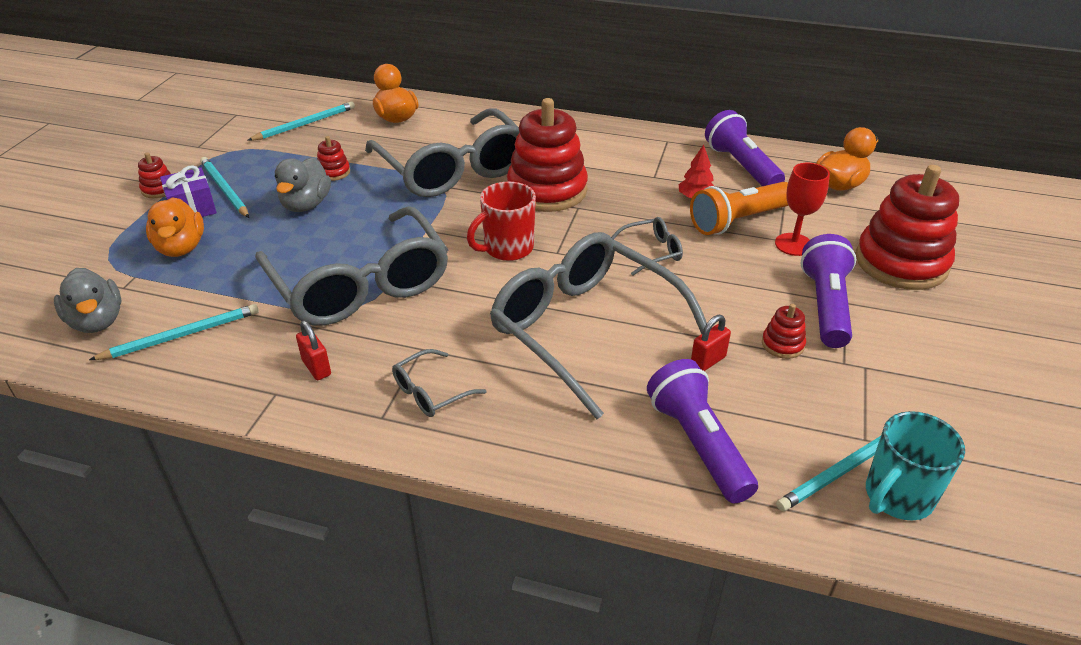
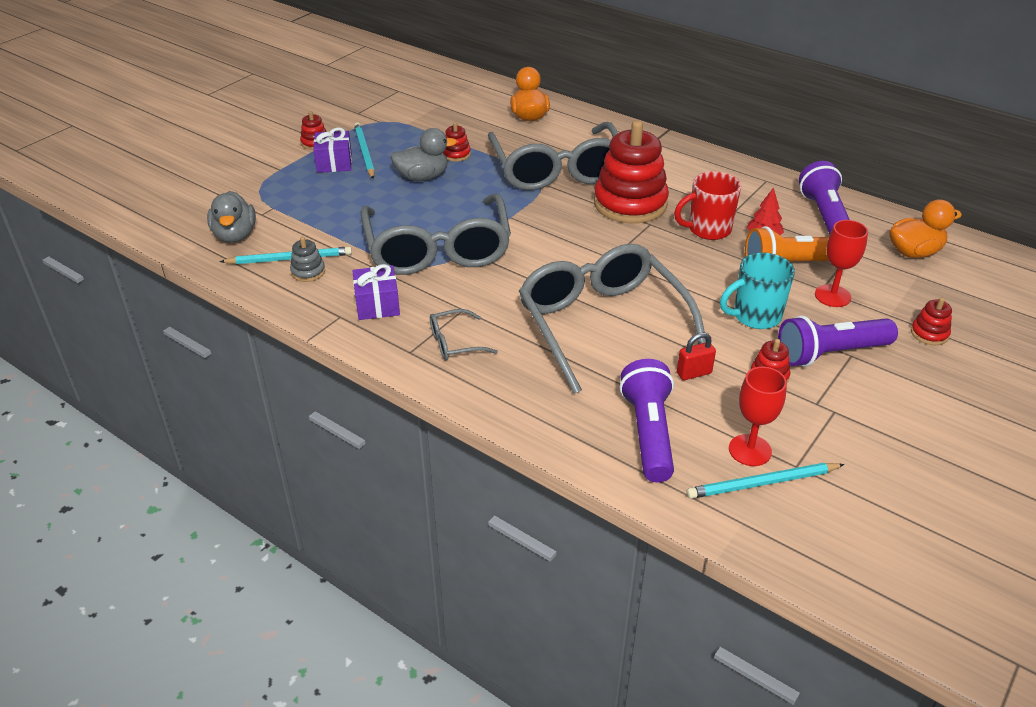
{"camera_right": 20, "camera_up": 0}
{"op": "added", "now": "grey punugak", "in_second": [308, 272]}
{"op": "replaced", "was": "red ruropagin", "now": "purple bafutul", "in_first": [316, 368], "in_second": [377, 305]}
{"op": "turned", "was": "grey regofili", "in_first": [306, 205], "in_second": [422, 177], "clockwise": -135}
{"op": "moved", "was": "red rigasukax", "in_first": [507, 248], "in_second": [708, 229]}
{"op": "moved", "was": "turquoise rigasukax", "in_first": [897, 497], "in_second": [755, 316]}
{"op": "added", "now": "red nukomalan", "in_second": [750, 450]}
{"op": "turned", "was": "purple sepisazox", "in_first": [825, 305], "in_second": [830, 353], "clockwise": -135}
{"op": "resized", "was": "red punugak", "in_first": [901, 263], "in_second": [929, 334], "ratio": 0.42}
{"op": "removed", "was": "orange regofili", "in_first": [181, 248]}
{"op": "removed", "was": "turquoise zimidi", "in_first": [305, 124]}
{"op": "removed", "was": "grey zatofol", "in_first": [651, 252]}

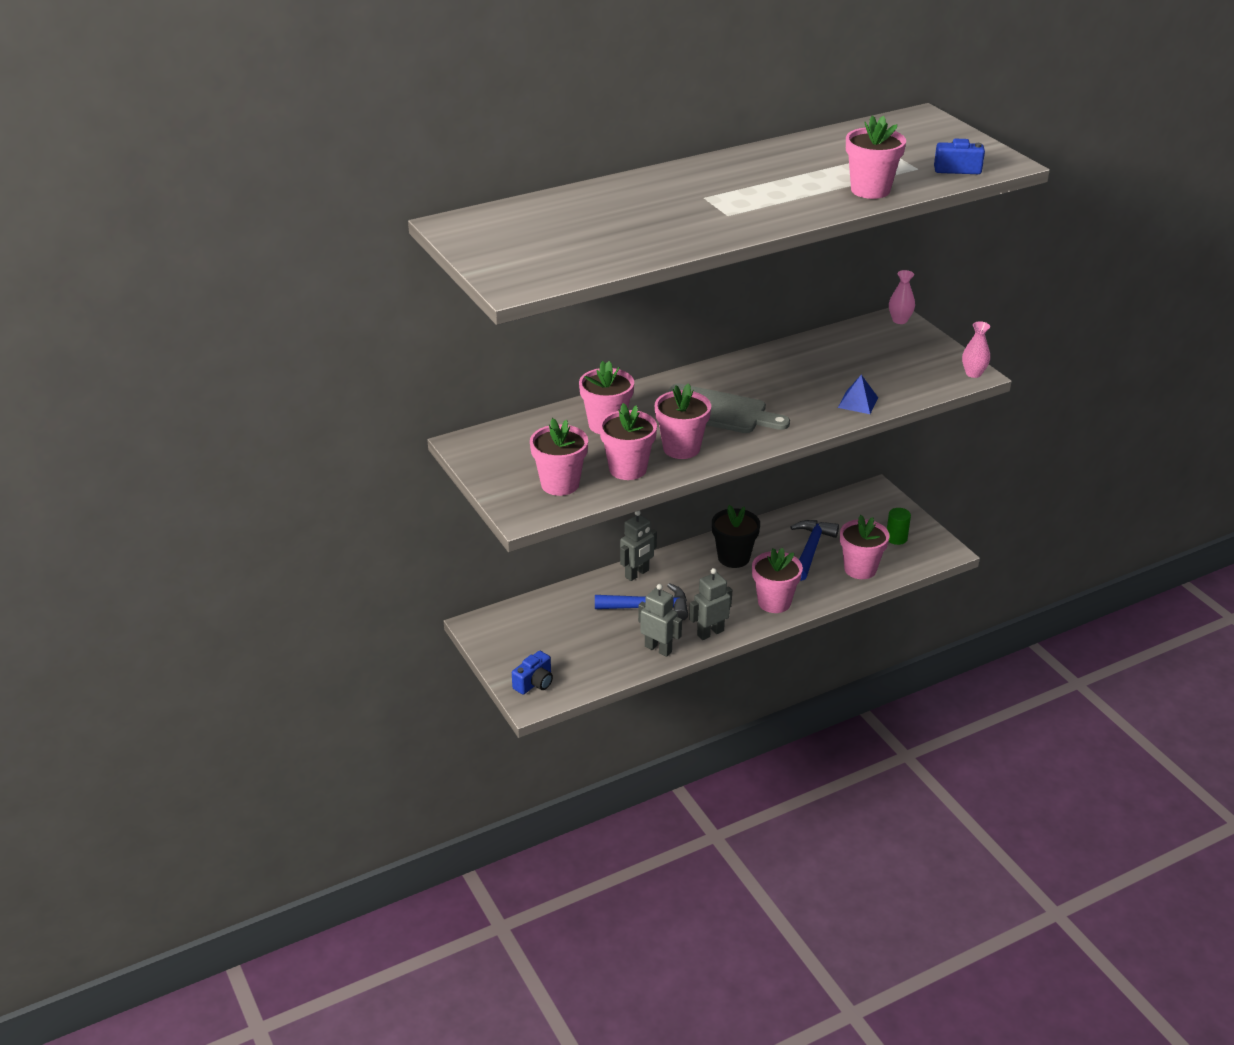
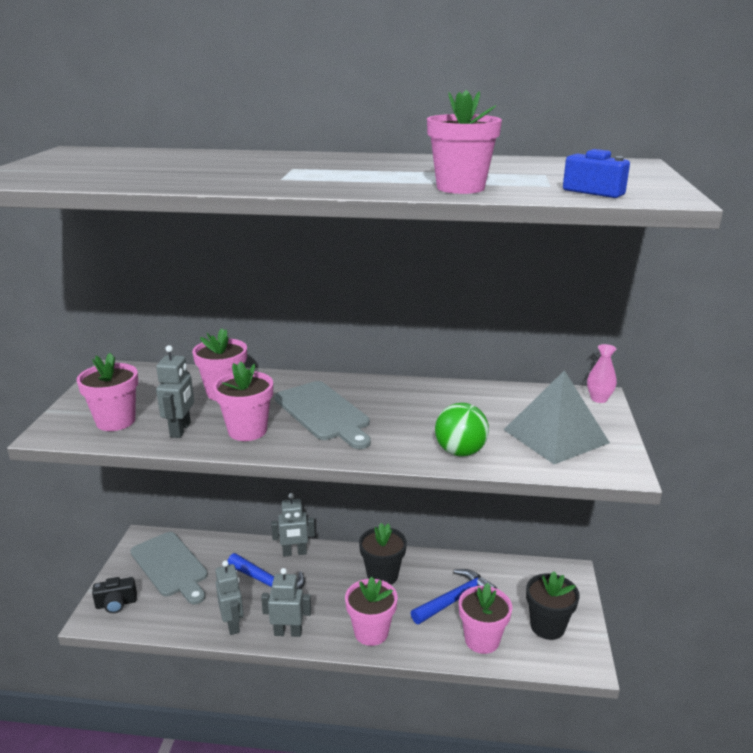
{"camera_right": 35, "camera_up": -10}
{"op": "recoloured", "was": "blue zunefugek", "now": "black zunefugek", "in_first": [534, 683], "in_second": [116, 604]}
{"op": "added", "now": "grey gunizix", "in_second": [171, 566]}
{"op": "replaced", "was": "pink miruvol", "now": "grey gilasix", "in_first": [627, 469], "in_second": [181, 430]}
{"op": "replaced", "was": "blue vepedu", "now": "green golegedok", "in_first": [858, 402], "in_second": [460, 452]}
{"op": "added", "now": "grey vepedu", "in_second": [555, 436]}
{"op": "replaced", "was": "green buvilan", "now": "black miruvol", "in_first": [896, 538], "in_second": [547, 626]}
{"op": "removed", "was": "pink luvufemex", "in_first": [973, 373]}

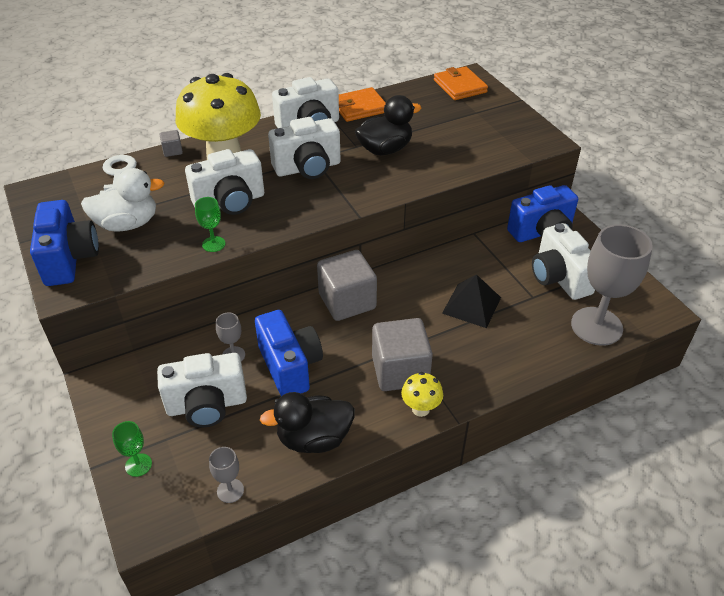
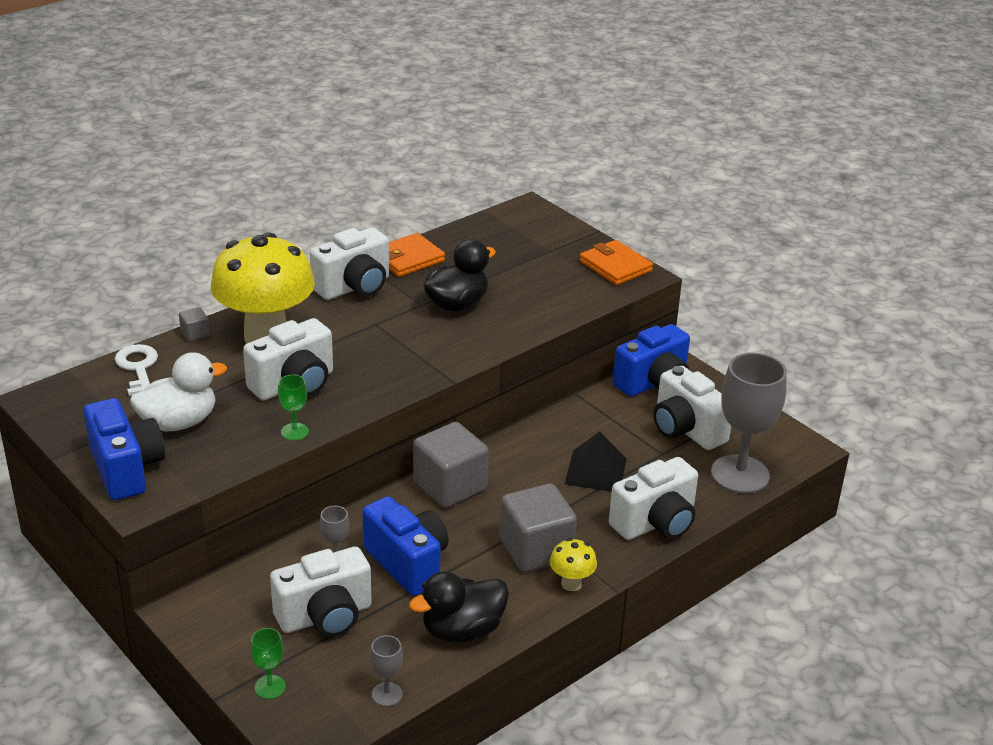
{"camera_right": -15, "camera_up": -10}
{"op": "moved", "was": "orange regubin", "in_first": [460, 86], "in_second": [615, 266]}
{"op": "moved", "was": "white zunefugek", "in_first": [307, 168], "in_second": [655, 523]}

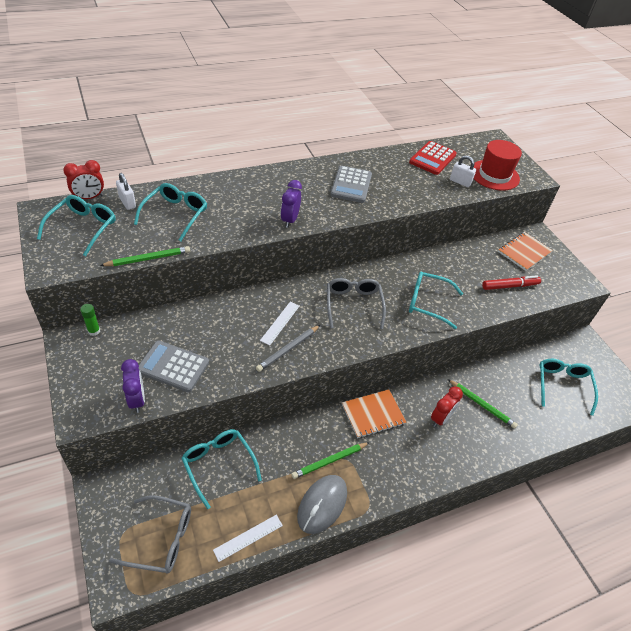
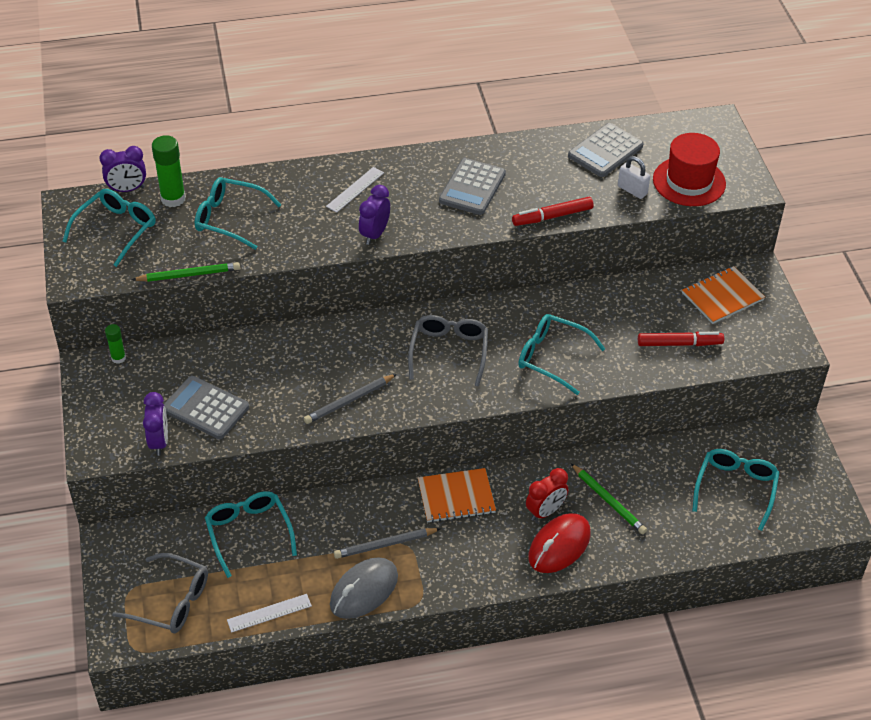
{"camera_right": 15, "camera_up": 0}
{"op": "recoloured", "was": "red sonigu", "now": "purple sonigu", "in_first": [89, 198], "in_second": [127, 189]}
{"op": "replaced", "was": "white ruropagin", "now": "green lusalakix", "in_first": [127, 202], "in_second": [173, 199]}
{"op": "turned", "was": "turquoise zatofol", "in_first": [175, 215], "in_second": [230, 219], "clockwise": -105}
{"op": "moved", "was": "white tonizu", "in_first": [280, 323], "in_second": [355, 189]}
{"op": "recoloured", "was": "green zimidi", "now": "grey zimidi", "in_first": [329, 461], "in_second": [385, 545]}
{"op": "added", "now": "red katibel", "in_second": [552, 216]}
{"op": "added", "now": "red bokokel", "in_second": [559, 546]}
{"op": "recoloured", "was": "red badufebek", "now": "grey badufebek", "in_first": [432, 158], "in_second": [605, 151]}

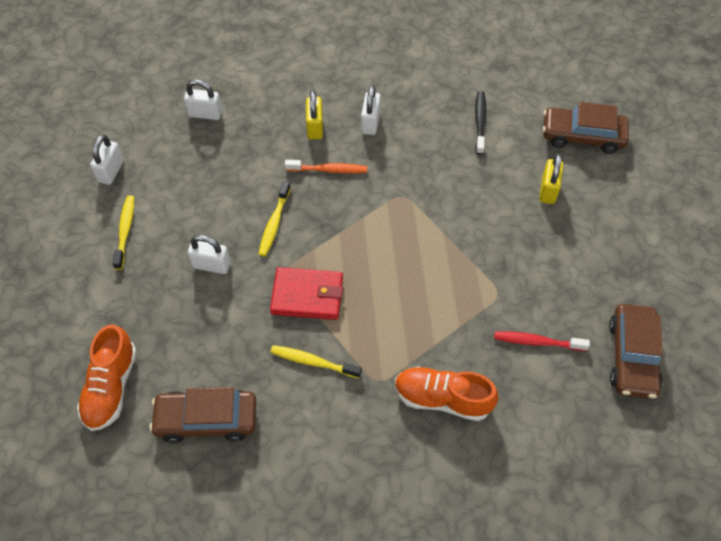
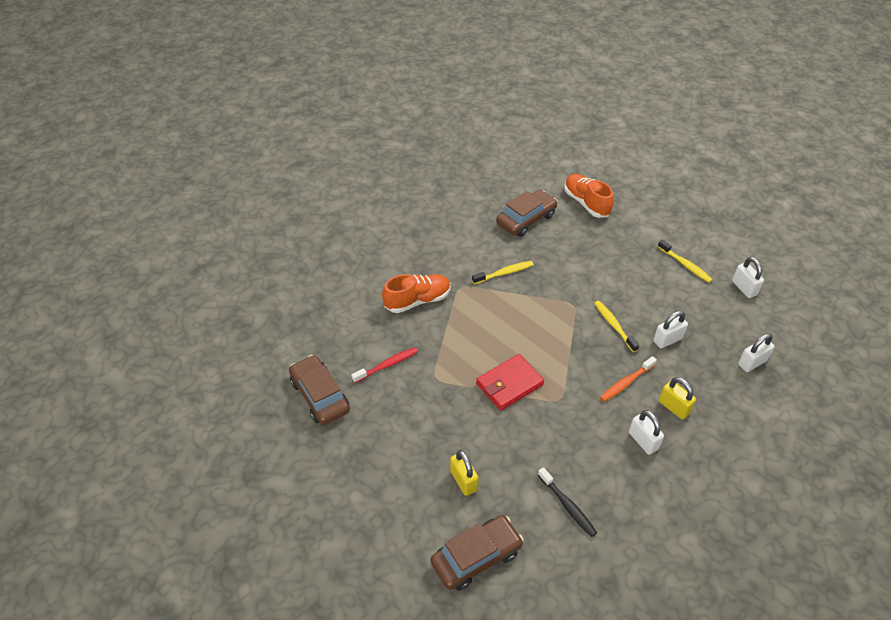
{"camera_right": 140, "camera_up": -10}
{"op": "moved", "was": "red regubin", "in_first": [307, 295], "in_second": [509, 384]}
{"op": "moved", "was": "white ruropagin", "in_first": [211, 265], "in_second": [667, 340]}

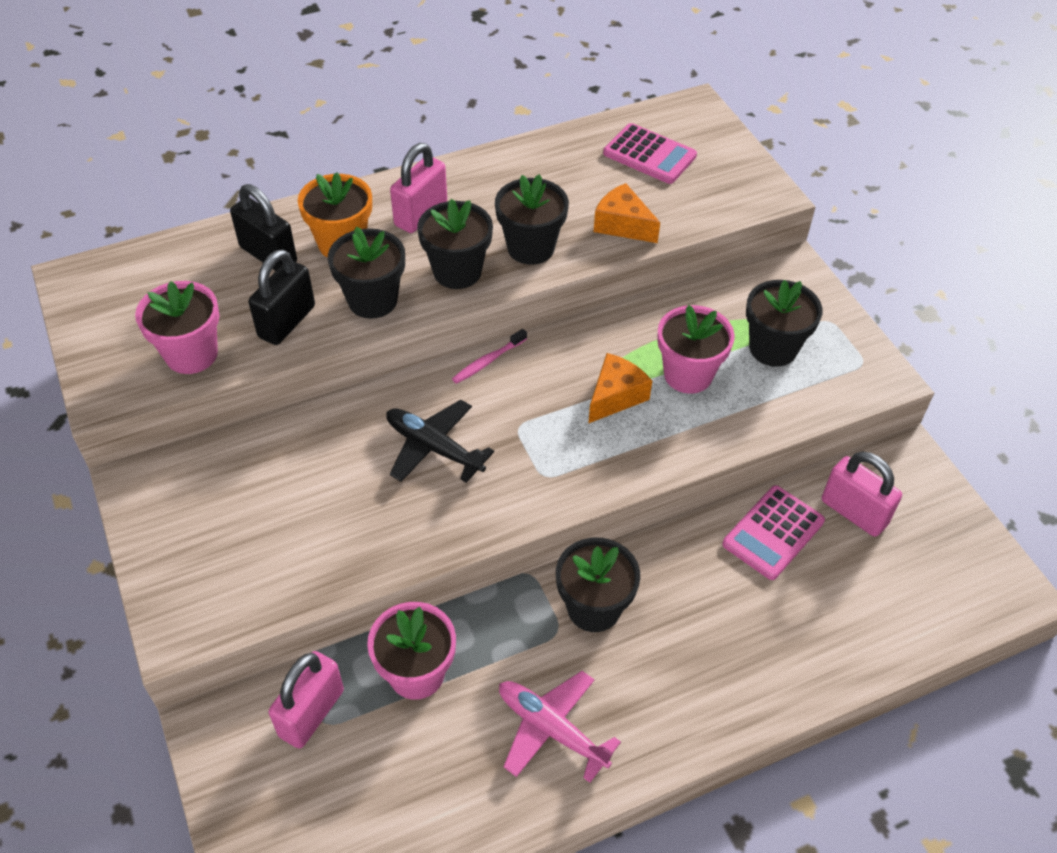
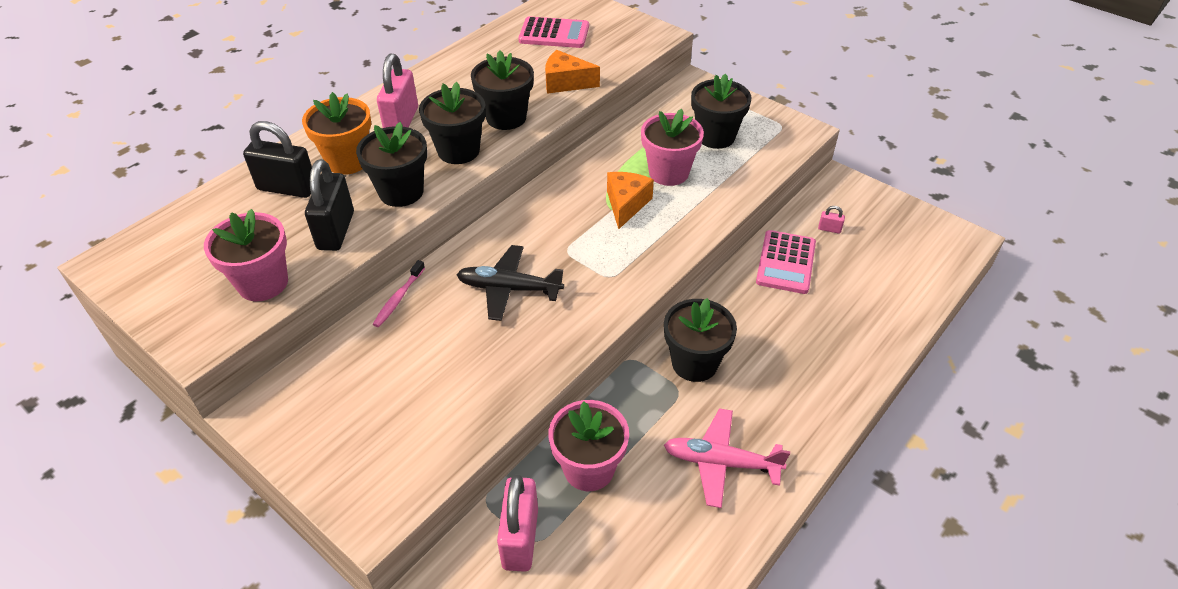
{"camera_right": -25, "camera_up": -5}
{"op": "moved", "was": "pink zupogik", "in_first": [488, 361], "in_second": [398, 298]}
{"op": "resized", "was": "pink ruropagin", "in_first": [854, 512], "in_second": [829, 229], "ratio": 0.42}

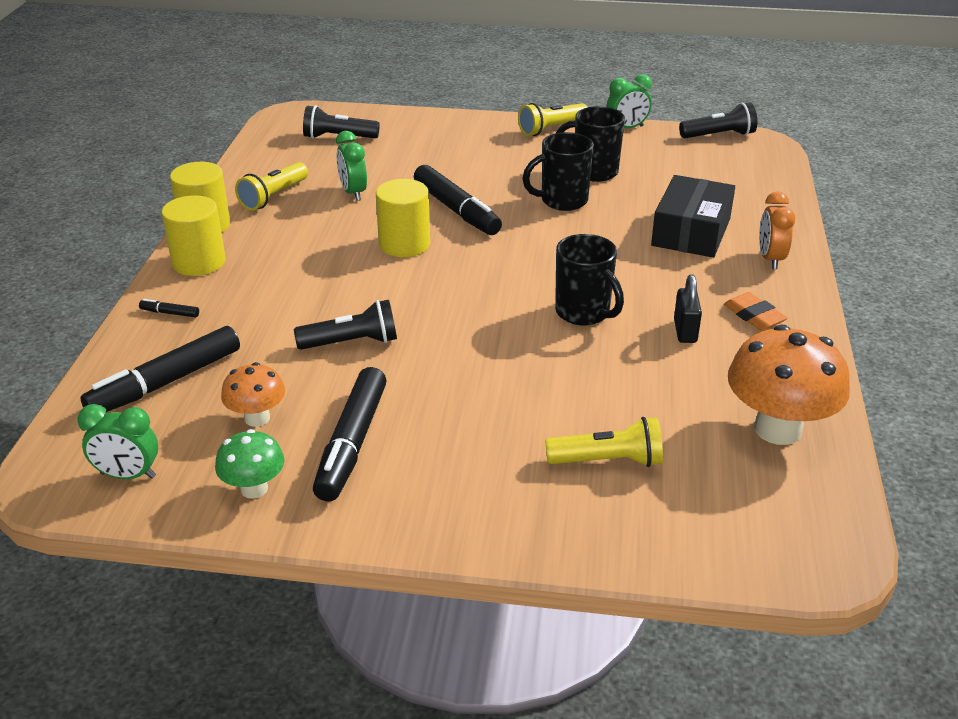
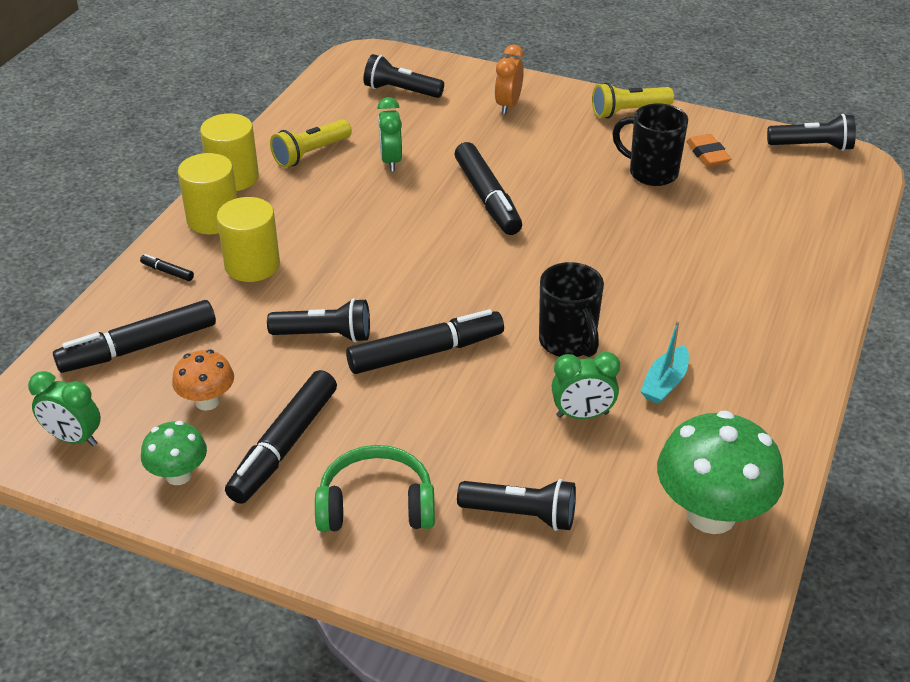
{"camera_right": 15, "camera_up": 5}
{"op": "moved", "was": "yellow buvilan", "in_first": [404, 244], "in_second": [252, 265]}
{"op": "added", "now": "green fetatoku", "in_second": [376, 505]}
{"op": "added", "now": "black katibel", "in_second": [426, 352]}
{"op": "recoloured", "was": "yellow sepisazox", "now": "black sepisazox", "in_first": [608, 461], "in_second": [521, 514]}
{"op": "moved", "was": "orange sonigu", "in_first": [770, 259], "in_second": [508, 105]}
{"op": "moved", "was": "green sonigu", "in_first": [627, 128], "in_second": [582, 415]}
{"op": "replaced", "was": "black ruropagin", "now": "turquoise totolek", "in_first": [685, 331], "in_second": [665, 383]}
{"op": "recoloured", "was": "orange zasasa", "now": "green zasasa", "in_first": [777, 429], "in_second": [711, 514]}
{"op": "moved", "was": "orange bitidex", "in_first": [754, 316], "in_second": [707, 154]}
{"op": "removed", "was": "black rigasukax", "in_first": [562, 201]}
{"op": "removed", "was": "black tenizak", "in_first": [691, 232]}

